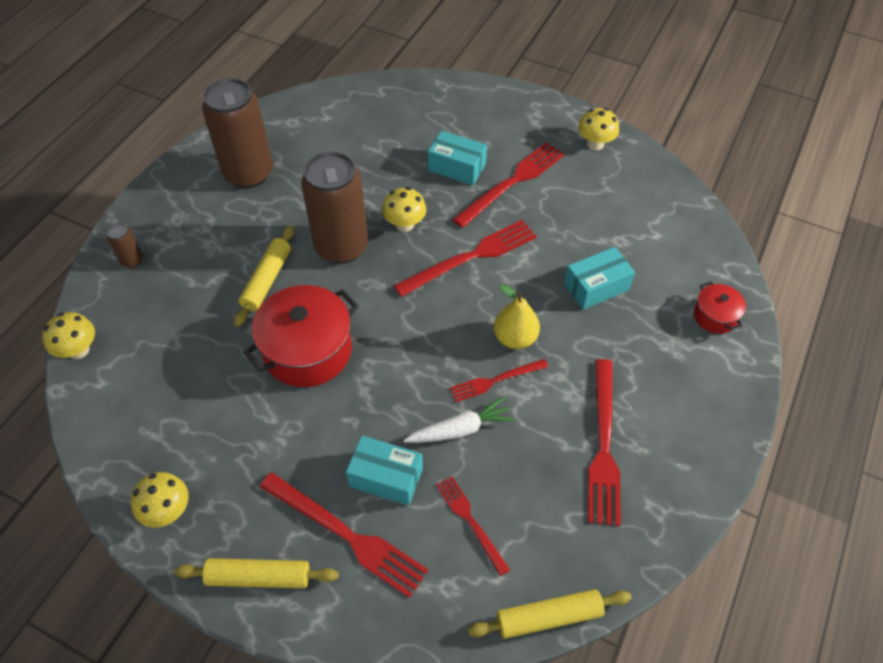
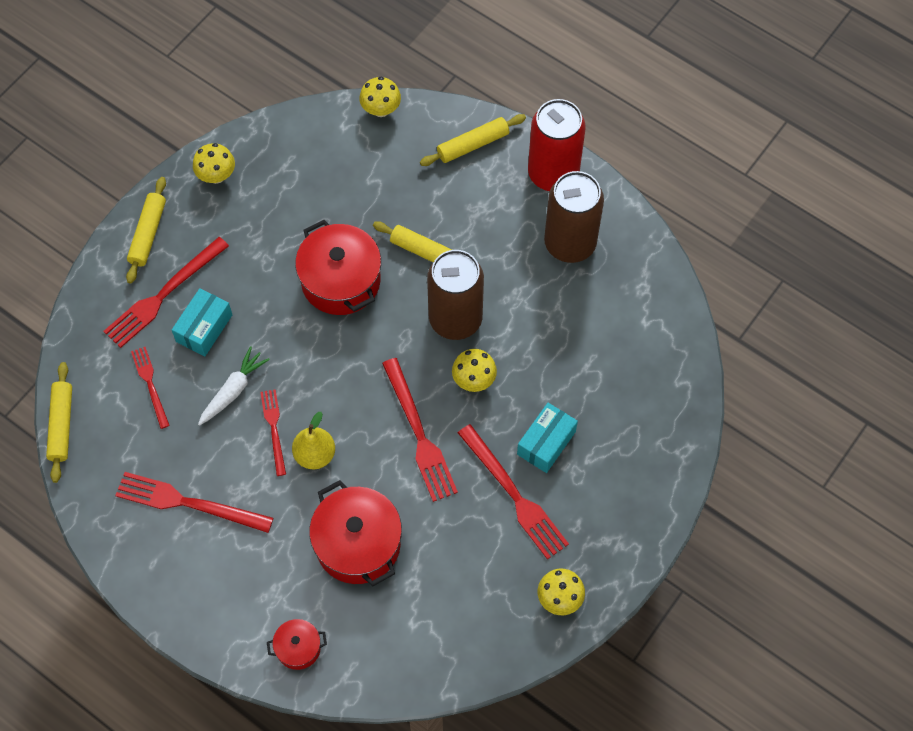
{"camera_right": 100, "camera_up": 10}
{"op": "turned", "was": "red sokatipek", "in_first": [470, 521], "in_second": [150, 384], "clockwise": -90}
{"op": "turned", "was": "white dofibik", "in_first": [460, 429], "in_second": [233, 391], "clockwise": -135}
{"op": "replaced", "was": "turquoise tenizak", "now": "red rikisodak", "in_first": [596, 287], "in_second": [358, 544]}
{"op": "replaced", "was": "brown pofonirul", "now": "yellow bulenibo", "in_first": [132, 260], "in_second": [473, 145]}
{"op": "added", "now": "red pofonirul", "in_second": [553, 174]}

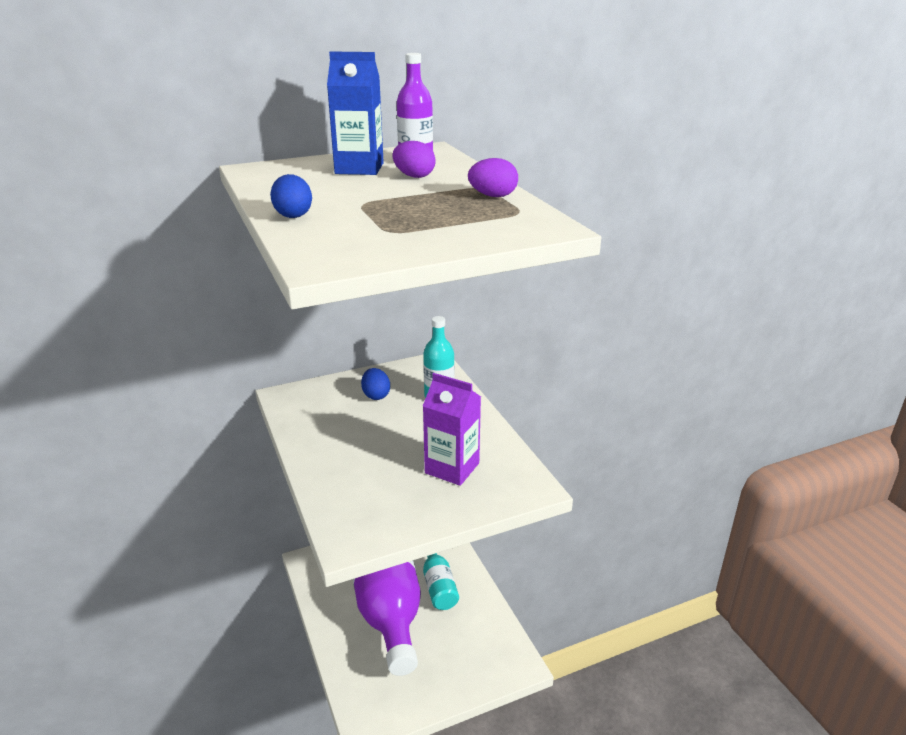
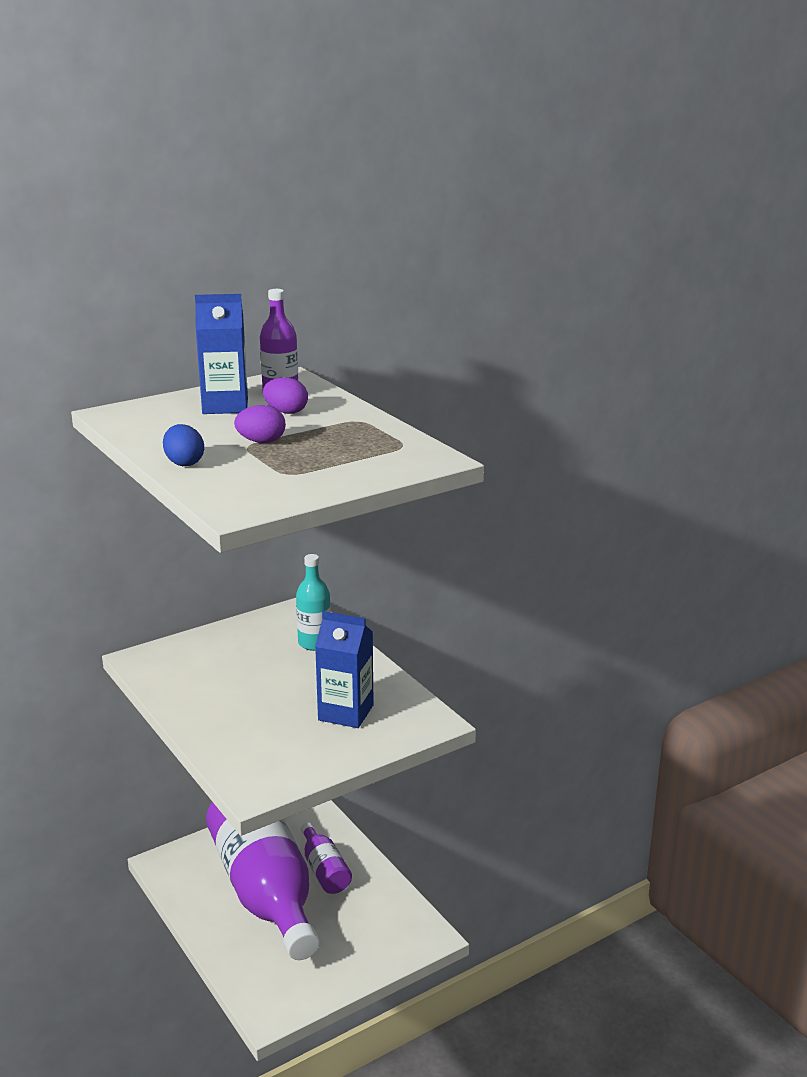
{"camera_right": -10, "camera_up": -5}
{"op": "moved", "was": "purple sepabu", "in_first": [493, 196], "in_second": [261, 442]}
{"op": "recoloured", "was": "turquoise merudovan", "now": "purple merudovan", "in_first": [438, 586], "in_second": [324, 870]}
{"op": "recoloured", "was": "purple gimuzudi", "now": "blue gimuzudi", "in_first": [452, 468], "in_second": [346, 713]}
{"op": "removed", "was": "blue sepabu", "in_first": [376, 395]}

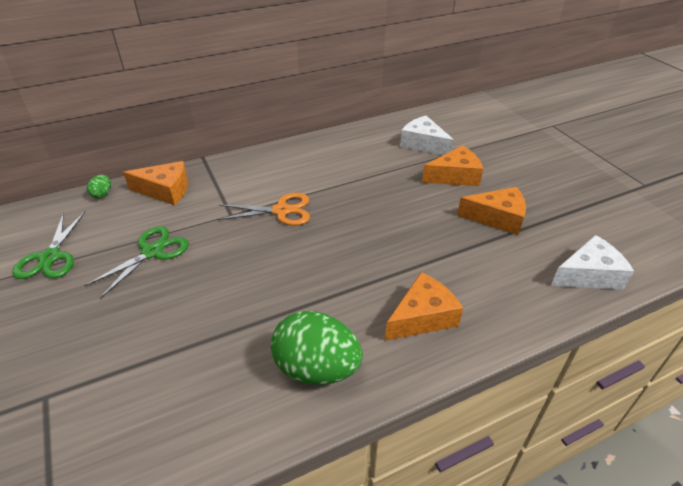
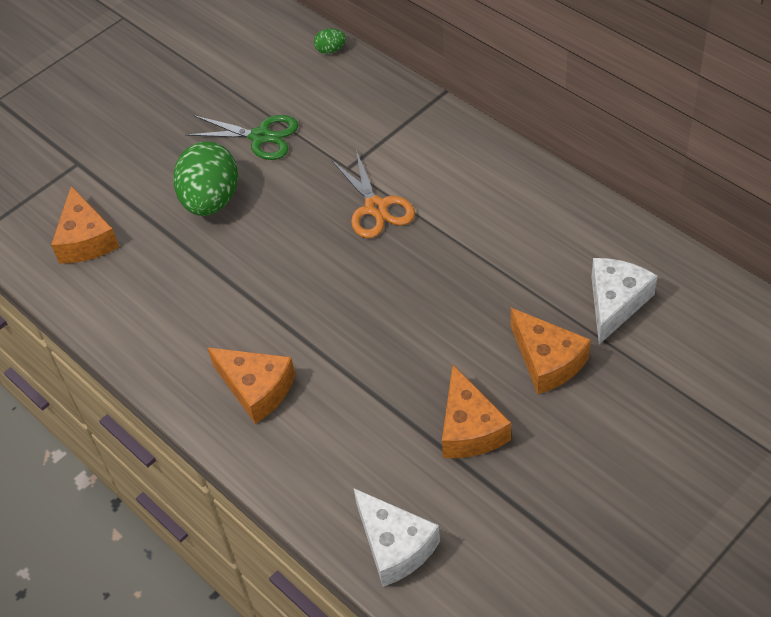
{"camera_right": 75, "camera_up": 10}
{"op": "moved", "was": "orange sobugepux", "in_first": [165, 191], "in_second": [86, 239]}
{"op": "moved", "was": "green sepabu", "in_first": [316, 368], "in_second": [211, 201]}
{"op": "removed", "was": "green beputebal", "in_first": [50, 257]}

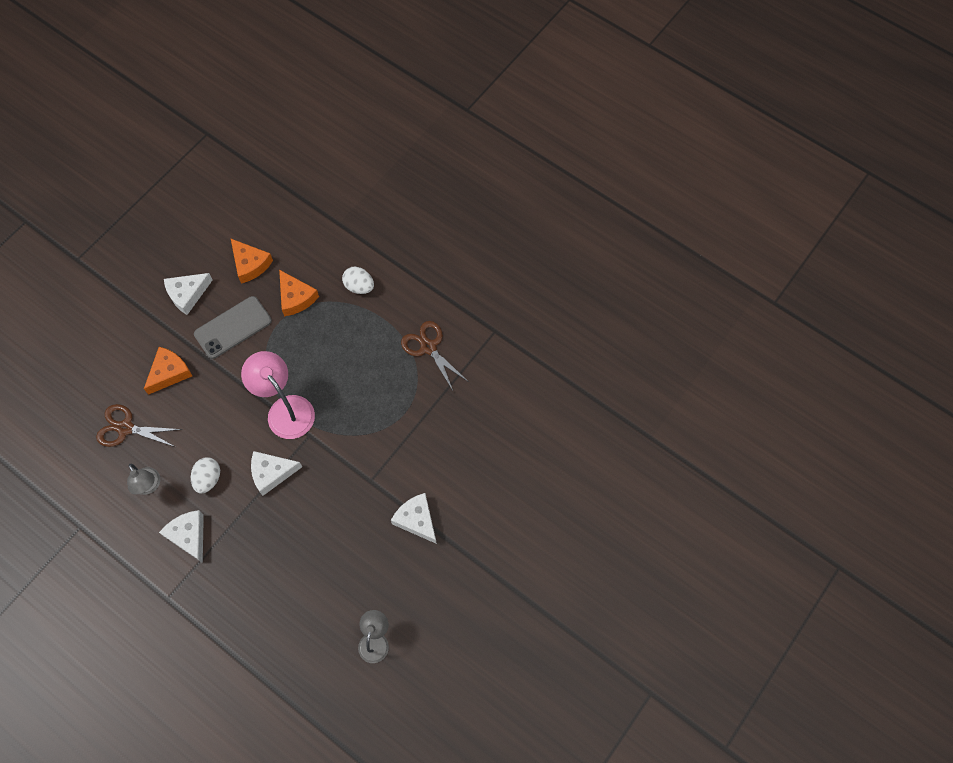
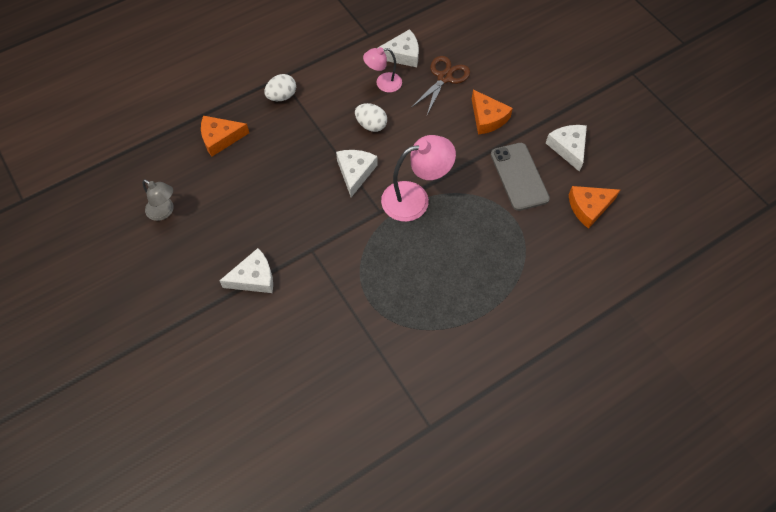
{"camera_right": 110, "camera_up": -5}
{"op": "moved", "was": "orange sobugepux", "in_first": [296, 297], "in_second": [220, 138]}
{"op": "moved", "was": "white sepabu", "in_first": [359, 286], "in_second": [282, 96]}
{"op": "recoloured", "was": "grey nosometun", "now": "pink nosometun", "in_first": [149, 486], "in_second": [383, 83]}
{"op": "moved", "was": "white sobugepux", "in_first": [189, 536], "in_second": [402, 55]}
{"op": "removed", "was": "brown beputebal", "in_first": [428, 347]}

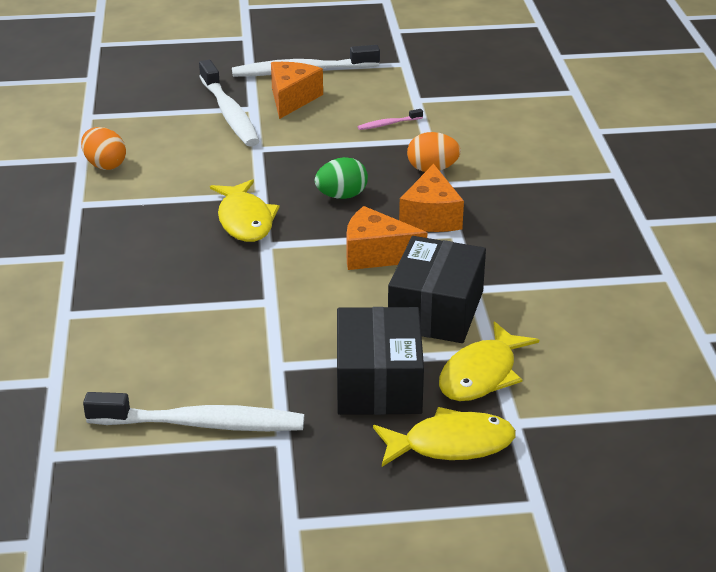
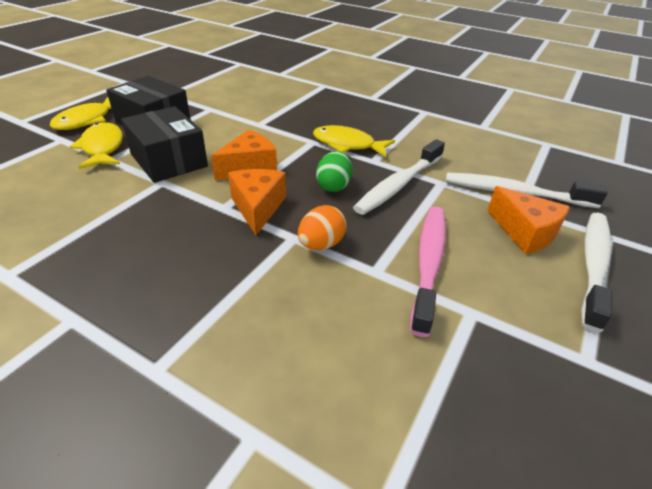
{"camera_right": 125, "camera_up": 5}
{"op": "turned", "was": "orange sobugepux", "in_first": [431, 217], "in_second": [258, 207], "clockwise": 45}
{"op": "moved", "was": "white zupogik", "in_first": [202, 424], "in_second": [398, 185]}
{"op": "resized", "was": "pink zupogik", "in_first": [388, 124], "in_second": [429, 263], "ratio": 2.3}
{"op": "removed", "was": "orange sepabu", "in_first": [105, 165]}

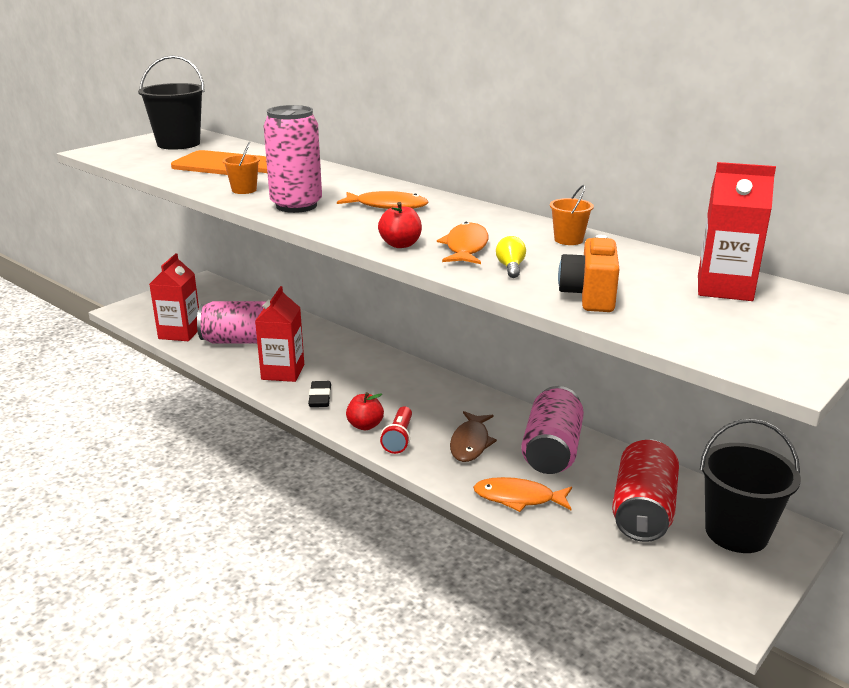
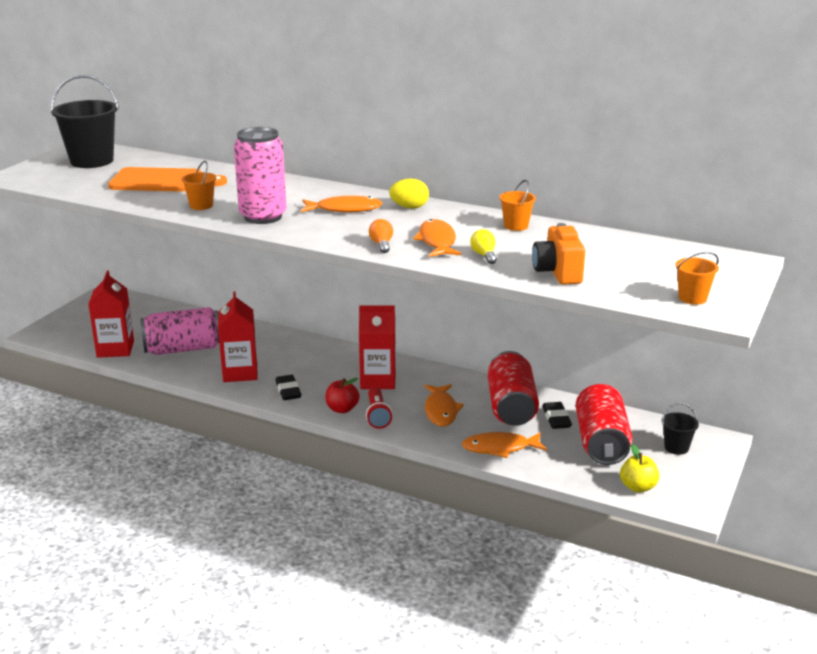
{"camera_right": -15, "camera_up": 0}
{"op": "moved", "was": "red gimuzudi", "in_first": [724, 288], "in_second": [378, 380]}
{"op": "replaced", "was": "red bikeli", "now": "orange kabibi", "in_first": [400, 244], "in_second": [381, 244]}
{"op": "added", "now": "yellow sepabu", "in_second": [409, 207]}
{"op": "recoloured", "was": "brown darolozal", "now": "orange darolozal", "in_first": [470, 443], "in_second": [441, 410]}
{"op": "recoloured", "was": "pink pofonirul", "now": "red pofonirul", "in_first": [551, 450], "in_second": [511, 407]}
{"op": "added", "now": "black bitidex", "in_second": [556, 419]}
{"op": "added", "now": "yellow bikeli", "in_second": [638, 487]}
{"op": "resized", "was": "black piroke", "in_first": [736, 532], "in_second": [676, 447], "ratio": 0.49}
{"op": "added", "now": "orange piroke", "in_second": [692, 298]}

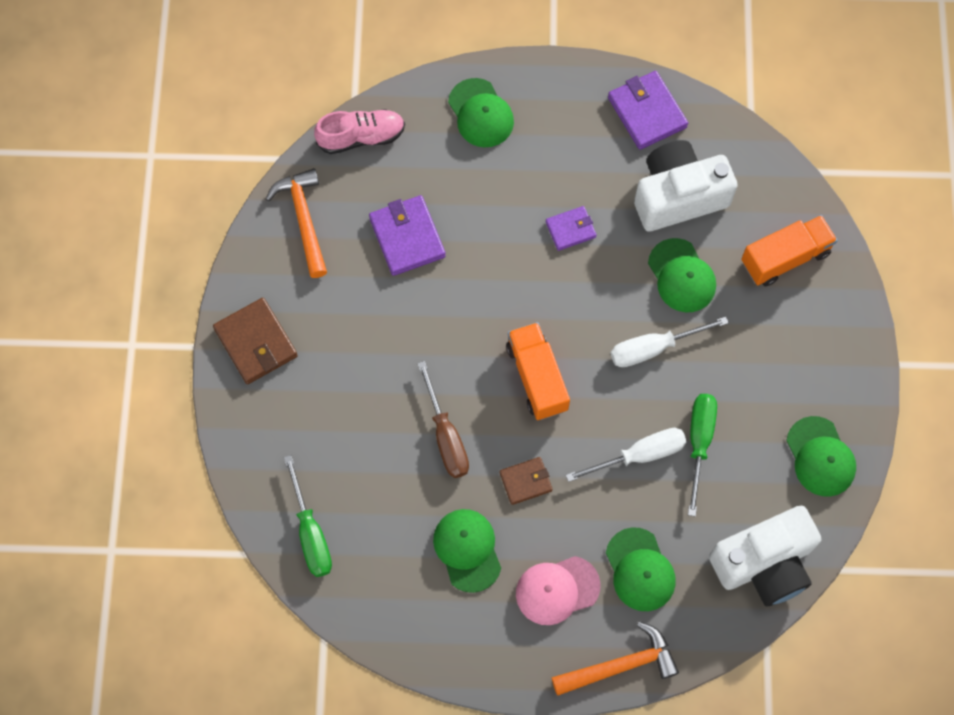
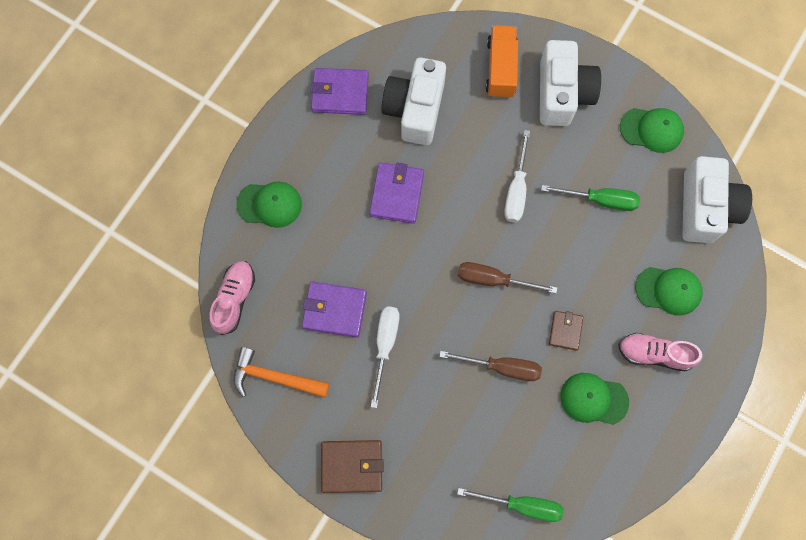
{"camera_right": -60, "camera_up": 5}
{"op": "resized", "was": "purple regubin", "in_first": [570, 229], "in_second": [397, 194], "ratio": 1.65}
{"op": "moved", "was": "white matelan", "in_first": [639, 455], "in_second": [385, 345]}
{"op": "replaced", "was": "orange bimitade", "now": "brown matelan", "in_first": [537, 377], "in_second": [493, 280]}
{"op": "added", "now": "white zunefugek", "in_second": [562, 93]}
{"op": "turned", "was": "green matelan", "in_first": [699, 442], "in_second": [600, 200], "clockwise": 150}
{"op": "replaced", "was": "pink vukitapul", "now": "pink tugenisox", "in_first": [557, 590], "in_second": [654, 353]}
{"op": "removed", "was": "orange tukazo", "in_first": [621, 665]}
{"op": "removed", "was": "green vukitapul", "in_first": [681, 276]}

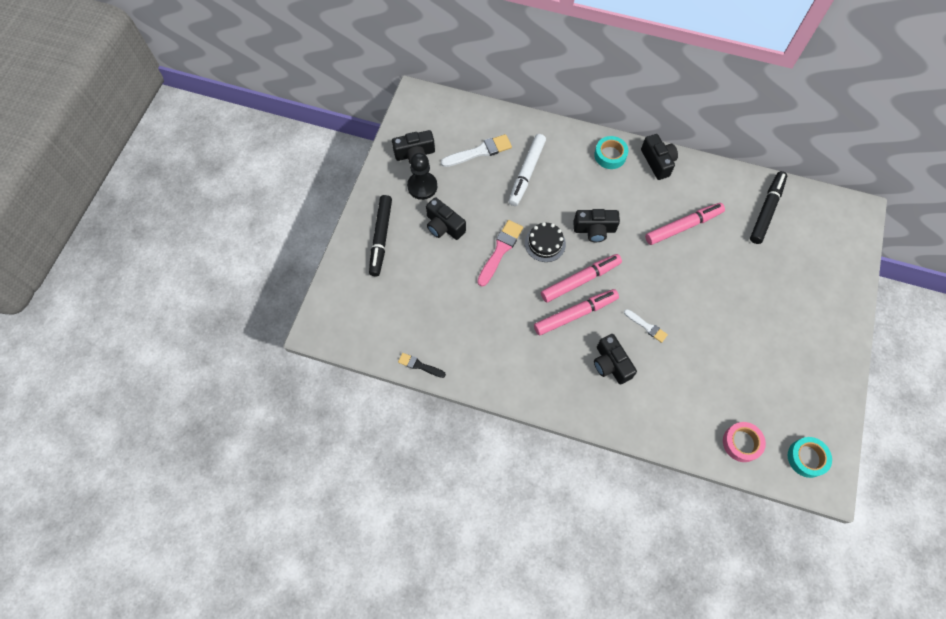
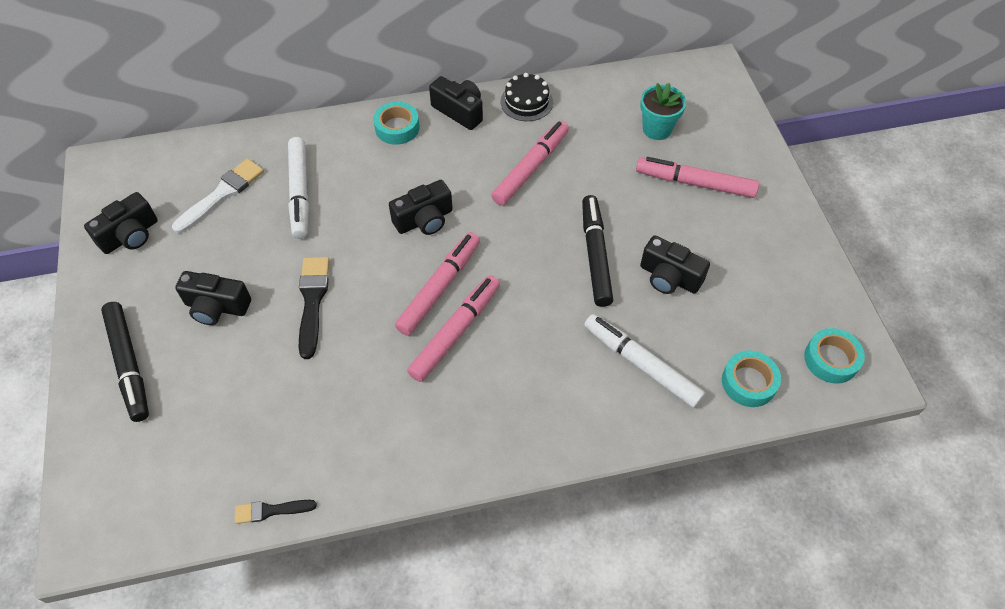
{"camera_right": -30, "camera_up": -10}
{"op": "recoloured", "was": "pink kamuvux", "now": "black kamuvux", "in_first": [500, 251], "in_second": [312, 301]}
{"op": "moved", "was": "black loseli", "in_first": [545, 243], "in_second": [526, 102]}
{"op": "moved", "was": "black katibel", "in_first": [766, 210], "in_second": [595, 255]}
{"op": "added", "now": "white katibel", "in_second": [641, 365]}
{"op": "added", "now": "pink katibel", "in_second": [695, 183]}
{"op": "added", "now": "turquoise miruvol", "in_second": [657, 129]}
{"op": "moved", "was": "black zunefugek", "in_first": [610, 364], "in_second": [669, 277]}
{"op": "recoloured", "was": "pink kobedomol", "now": "turquoise kobedomol", "in_first": [741, 443], "in_second": [748, 382]}
{"op": "removed", "was": "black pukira", "in_first": [422, 186]}
{"op": "removed", "was": "white kamuvux", "in_first": [646, 326]}

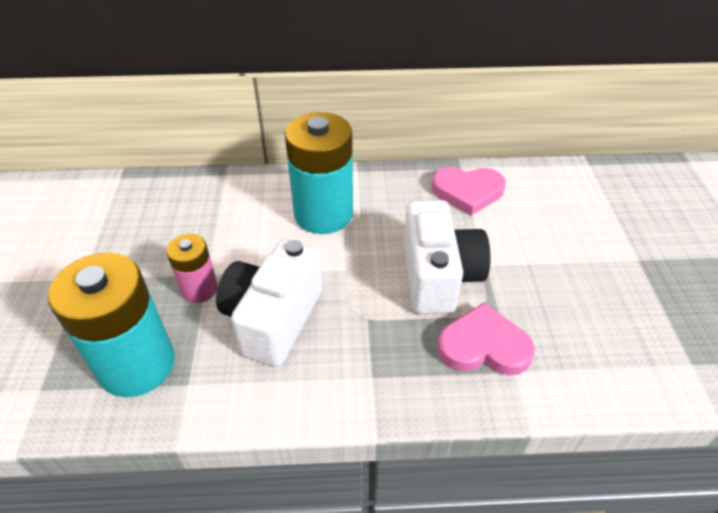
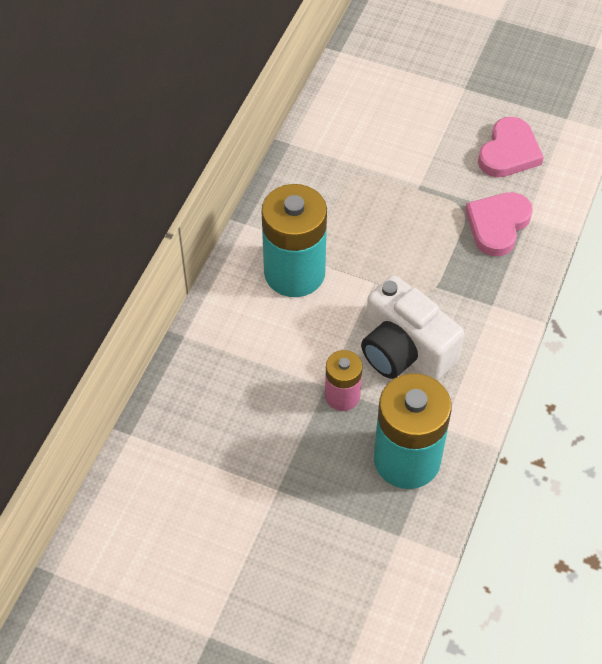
{"camera_right": -65, "camera_up": 10}
{"op": "moved", "was": "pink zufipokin", "in_first": [467, 192], "in_second": [509, 152]}
{"op": "removed", "was": "white zunefugek", "in_first": [438, 276]}

